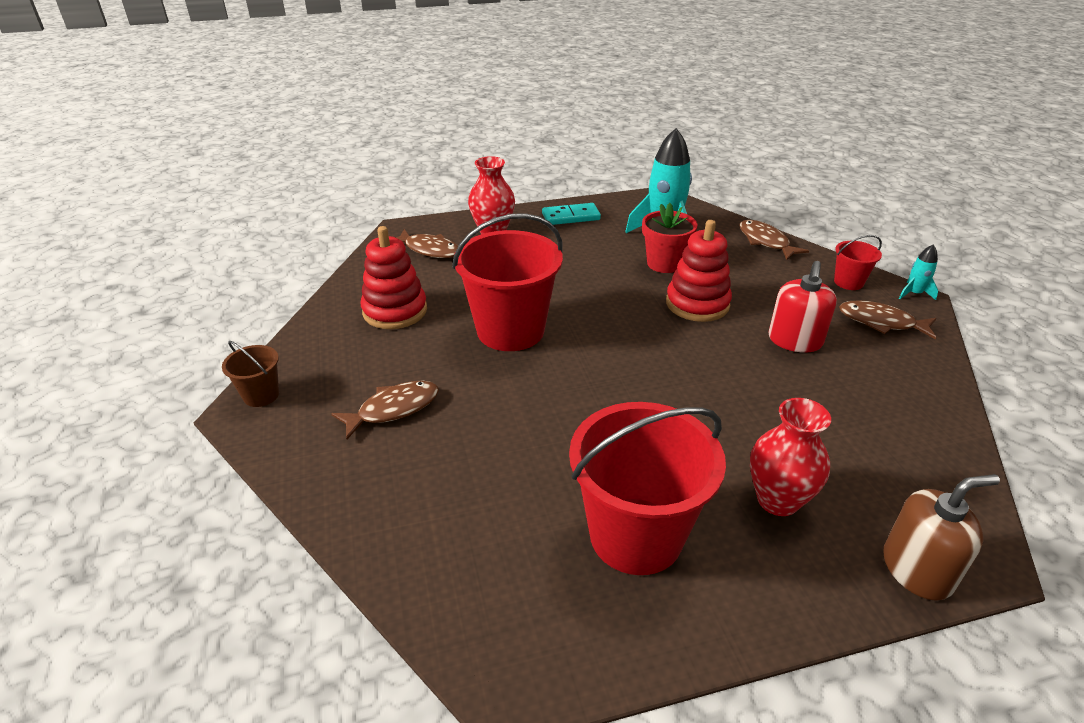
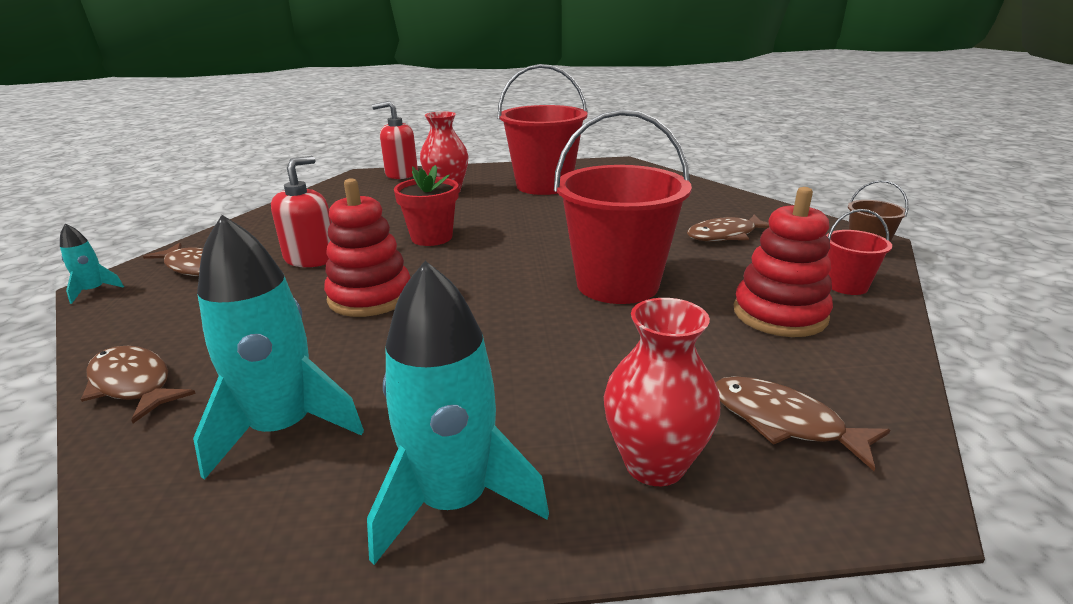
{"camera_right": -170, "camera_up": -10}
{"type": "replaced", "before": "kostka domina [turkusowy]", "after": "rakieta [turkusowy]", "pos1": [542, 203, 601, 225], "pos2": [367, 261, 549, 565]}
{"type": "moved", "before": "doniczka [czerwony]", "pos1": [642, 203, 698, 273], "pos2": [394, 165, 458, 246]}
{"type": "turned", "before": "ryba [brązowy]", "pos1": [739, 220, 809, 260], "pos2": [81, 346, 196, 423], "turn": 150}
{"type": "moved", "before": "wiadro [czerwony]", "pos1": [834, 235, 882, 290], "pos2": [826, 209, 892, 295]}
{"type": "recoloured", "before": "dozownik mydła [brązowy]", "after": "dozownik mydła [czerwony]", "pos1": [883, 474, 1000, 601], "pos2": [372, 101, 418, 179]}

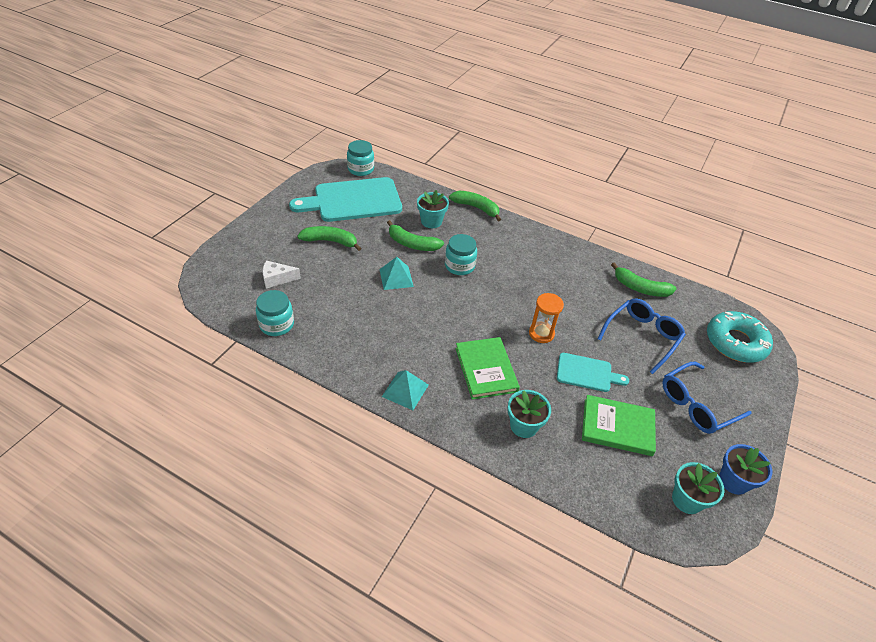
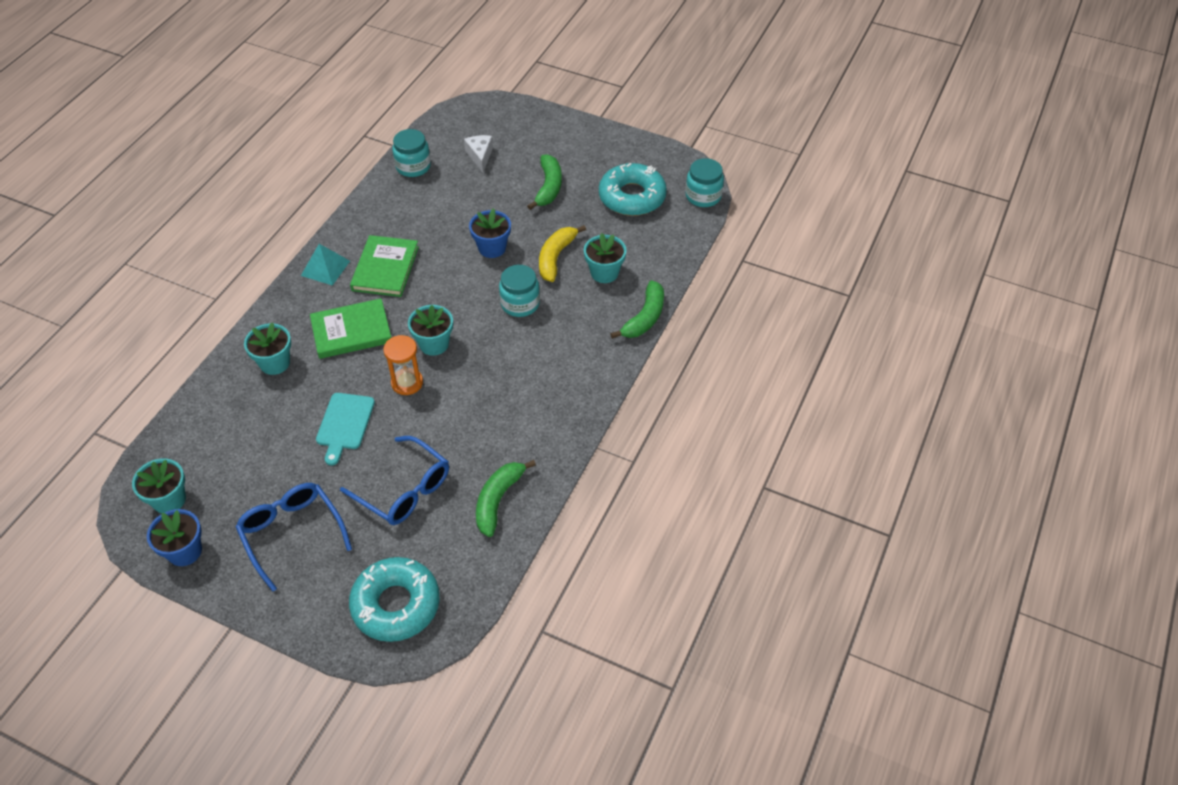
{"camera_right": 90, "camera_up": 5}
{"type": "replaced", "before": "deska do krojenia [turkusowy]", "after": "donut [turkusowy]", "pos1": [289, 177, 402, 222], "pos2": [599, 163, 667, 216]}
{"type": "replaced", "before": "piramida [turkusowy]", "after": "doniczka [niebieski]", "pos1": [379, 257, 414, 290], "pos2": [469, 208, 511, 258]}
{"type": "recoloured", "before": "banan [zielony]", "after": "banan [żółty]", "pos1": [387, 220, 444, 251], "pos2": [539, 225, 586, 282]}
{"type": "moved", "before": "książka [zielony]", "pos1": [582, 395, 656, 456], "pos2": [350, 235, 419, 297]}
{"type": "added", "after": "doniczka [turkusowy]", "pos2": [408, 305, 453, 356]}

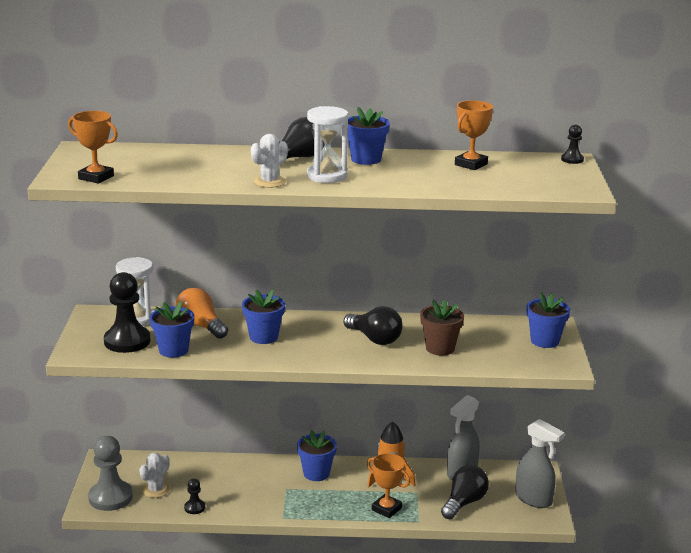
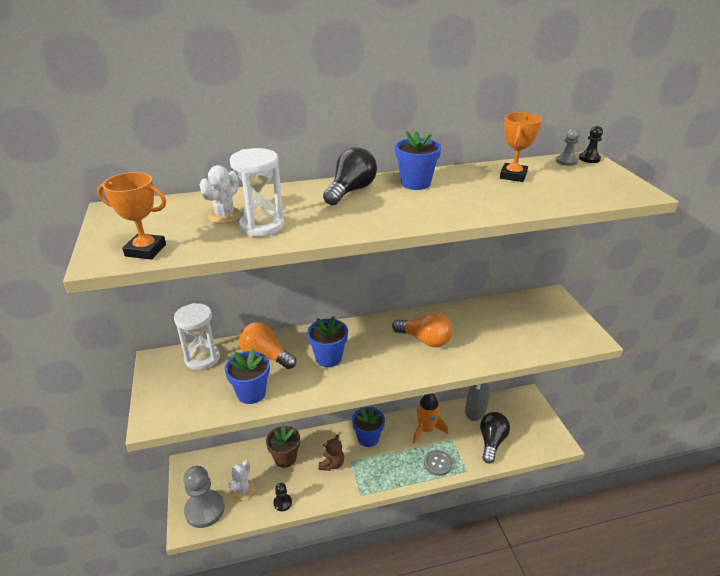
{"camera_right": -15, "camera_up": 10}
{"type": "removed", "before": "pionek [czarny]", "pos1": [104, 272, 151, 353]}
{"type": "moved", "before": "kaktus [biały]", "pos1": [251, 134, 288, 188], "pos2": [199, 165, 242, 224]}
{"type": "moved", "before": "klepsydra [biały]", "pos1": [307, 106, 348, 183], "pos2": [230, 148, 284, 237]}
{"type": "recoloured", "before": "żarówka [czarny]", "after": "żarówka [pomarańczowy]", "pos1": [343, 306, 402, 345], "pos2": [392, 312, 453, 347]}
{"type": "replaced", "before": "puchar [pomarańczowy]", "after": "guzik [szary]", "pos1": [367, 453, 410, 518], "pos2": [424, 450, 452, 476]}
{"type": "moved", "before": "doniczka [brązowy]", "pos1": [420, 300, 464, 356], "pos2": [266, 425, 300, 468]}
{"type": "removed", "before": "spryskiwacz [szary]", "pos1": [515, 419, 565, 508]}
{"type": "removed", "before": "doniczka [niebieski]", "pos1": [527, 293, 570, 348]}
{"type": "added", "after": "miś [brązowy]", "pos2": [319, 435, 344, 471]}
{"type": "added", "after": "pionek [szary]", "pos2": [556, 128, 580, 166]}

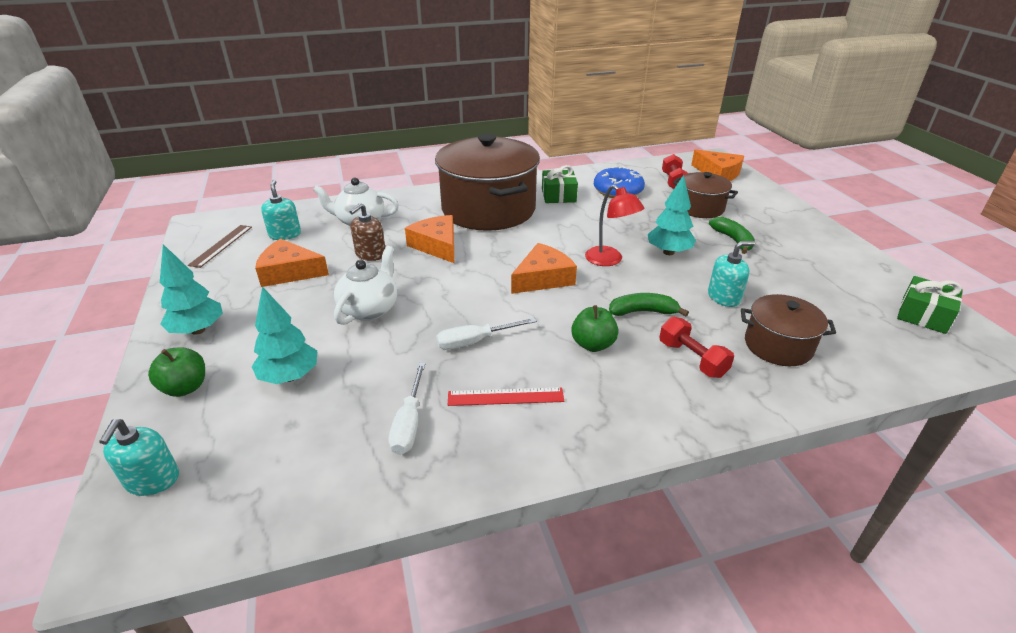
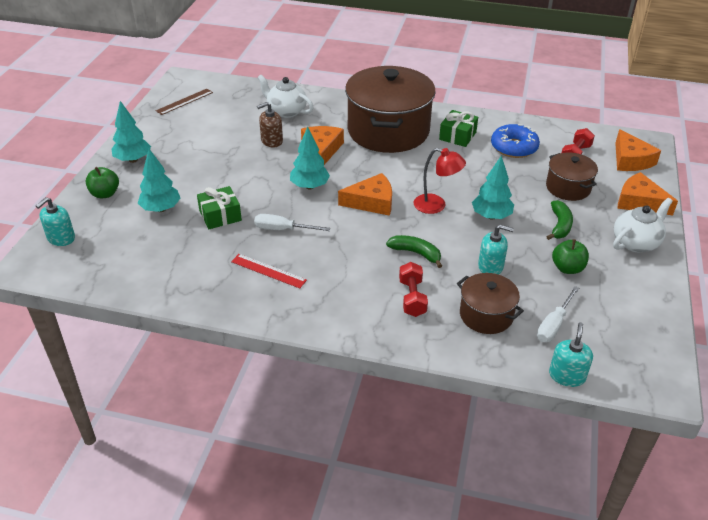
{"camera_right": 30, "camera_up": 5}
{"type": "moved", "before": "ser [pomarańczowy]", "pos1": [255, 239, 329, 287], "pos2": [617, 172, 678, 215]}
{"type": "moved", "before": "dozownik mydła [turkusowy]", "pos1": [261, 180, 301, 240], "pos2": [549, 322, 593, 387]}
{"type": "moved", "before": "imbryk [biały]", "pos1": [334, 246, 397, 325], "pos2": [613, 198, 673, 252]}
{"type": "moved", "before": "śrubokręt [biały]", "pos1": [388, 363, 425, 455], "pos2": [537, 286, 579, 342]}
{"type": "moved", "before": "jabłko [zielony]", "pos1": [571, 305, 619, 352], "pos2": [552, 239, 589, 274]}
{"type": "turned", "before": "lampka [czerwony]", "pos1": [585, 185, 644, 266], "pos2": [414, 148, 466, 214], "turn": -60}
{"type": "moved", "before": "prezent [zielony]", "pos1": [897, 276, 963, 334], "pos2": [197, 186, 242, 229]}
{"type": "added", "after": "drzewko [turkusowy]", "pos2": [290, 126, 330, 189]}

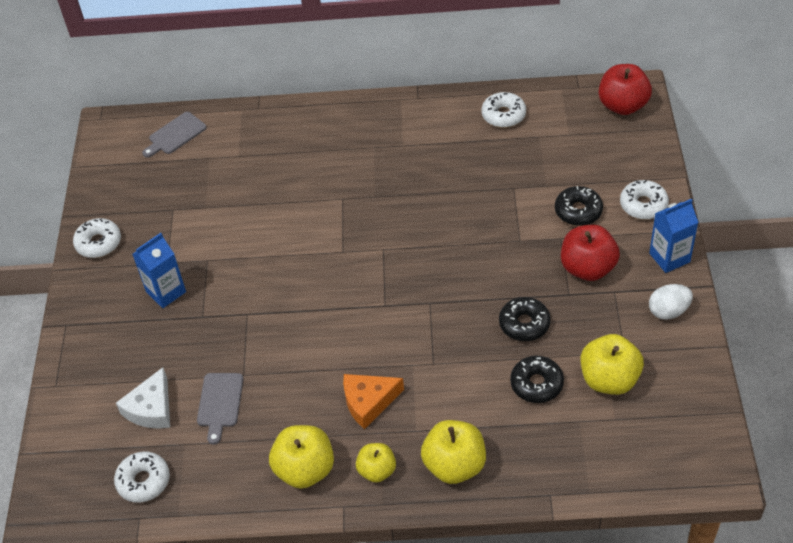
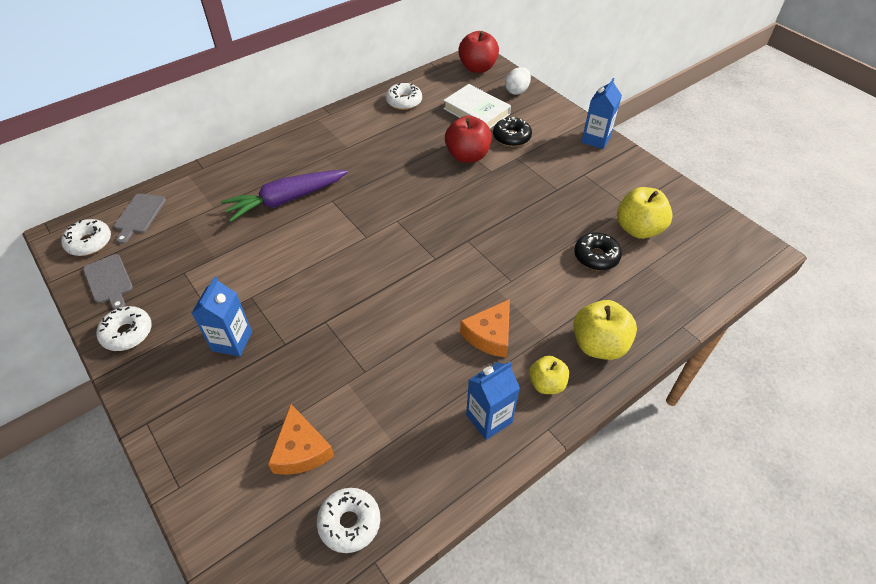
{"camera_right": -40, "camera_up": 0}
{"type": "recoloured", "before": "ser [biały]", "after": "ser [pomarańczowy]", "pos1": [116, 367, 170, 429], "pos2": [268, 404, 334, 475]}
{"type": "moved", "before": "deska do krojenia [szary]", "pos1": [197, 373, 244, 445], "pos2": [83, 254, 133, 310]}
{"type": "replaced", "before": "jabłko [żółty]", "after": "karton mleka [niebieski]", "pos1": [269, 425, 334, 489], "pos2": [466, 362, 520, 440]}
{"type": "removed", "before": "donut [czarny]", "pos1": [499, 297, 551, 341]}
{"type": "moved", "before": "jabłko [czerwony]", "pos1": [561, 225, 620, 281], "pos2": [445, 116, 492, 163]}
{"type": "moved", "before": "donut [biały]", "pos1": [620, 180, 669, 220], "pos2": [61, 219, 111, 256]}
{"type": "moved", "before": "jajko [biały]", "pos1": [649, 284, 693, 320], "pos2": [505, 67, 531, 95]}
{"type": "added", "after": "marchewka [fioletowy]", "pos2": [221, 170, 348, 222]}
{"type": "added", "after": "książka [biały]", "pos2": [443, 84, 511, 128]}

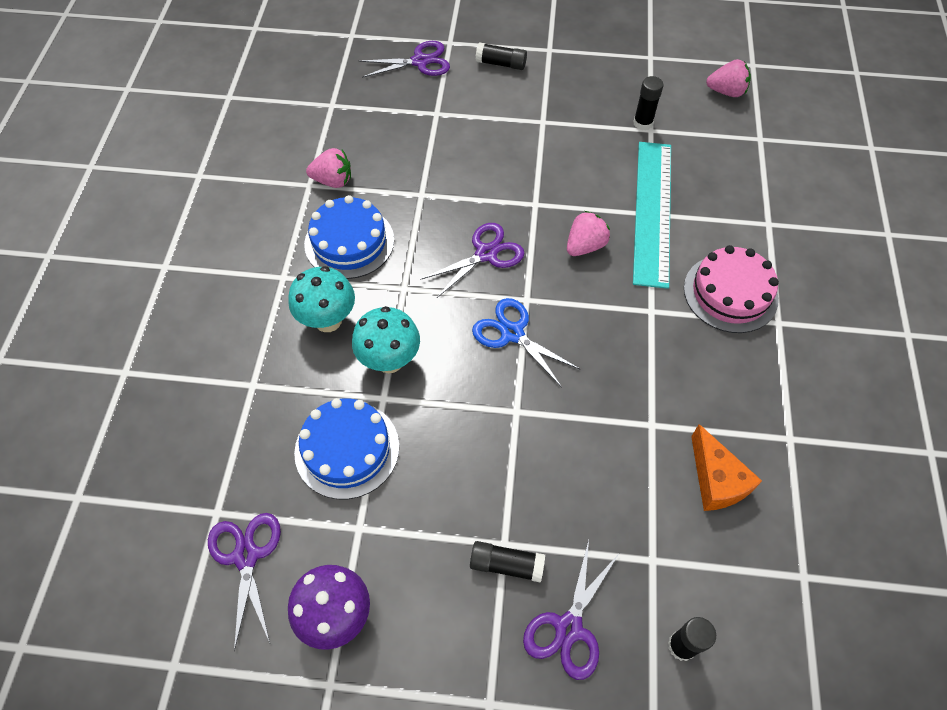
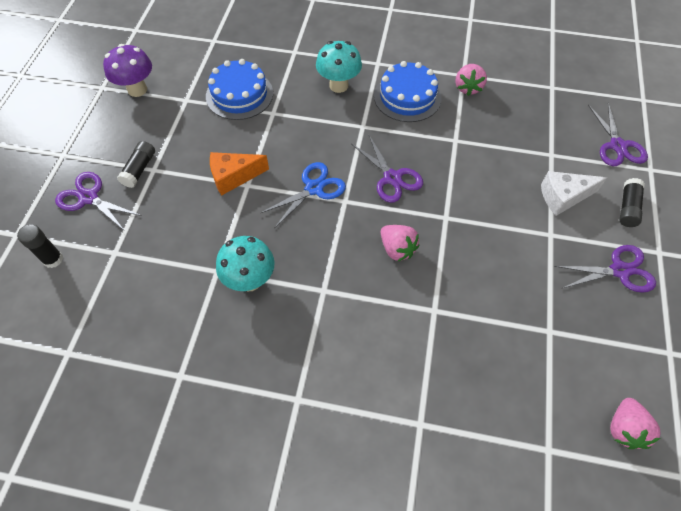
{"camera_right": 95, "camera_up": 0}
{"type": "moved", "before": "nożyczki [fioletowy]", "pos1": [208, 513, 281, 651], "pos2": [554, 245, 656, 293]}
{"type": "moved", "before": "grzyb [turkusowy]", "pos1": [352, 306, 420, 373], "pos2": [216, 236, 275, 291]}
{"type": "removed", "before": "klej w sztyfcie [czarny]", "pos1": [633, 76, 663, 130]}
{"type": "removed", "before": "linijka [turkusowy]", "pos1": [633, 142, 671, 289]}
{"type": "removed", "before": "tort [różowy]", "pos1": [684, 245, 779, 333]}
{"type": "moved", "before": "ser [pomarańczowy]", "pos1": [691, 424, 762, 511], "pos2": [210, 152, 269, 196]}
{"type": "added", "after": "ser [biały]", "pos2": [541, 171, 607, 216]}

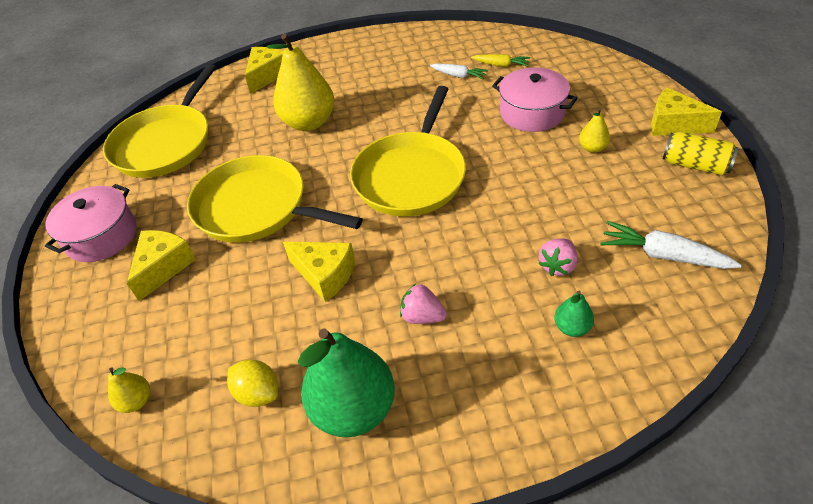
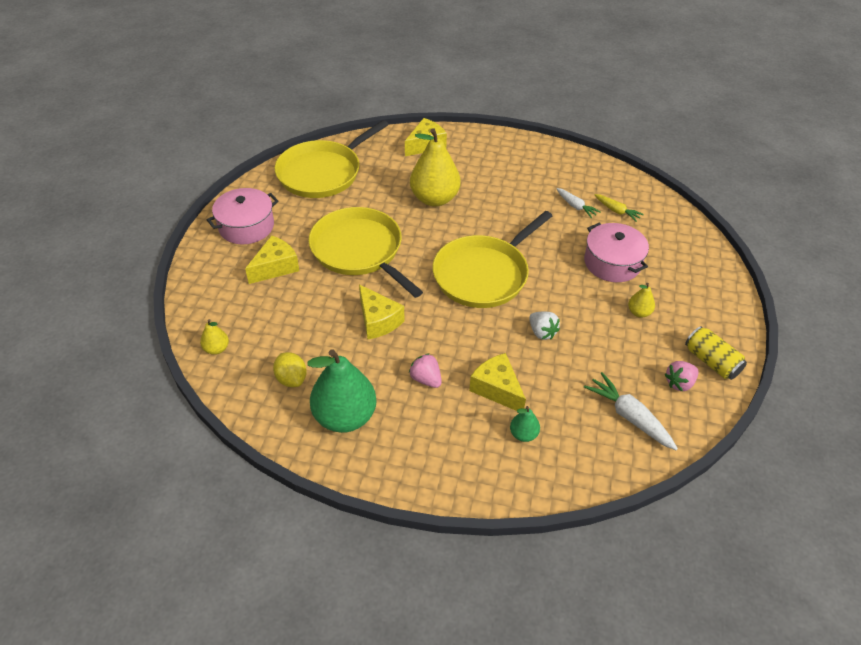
{"camera_right": 20, "camera_up": 0}
{"type": "moved", "before": "truskawka [różowy]", "pos1": [538, 238, 577, 276], "pos2": [664, 361, 699, 391]}
{"type": "moved", "before": "ser [żółty]", "pos1": [651, 88, 722, 136], "pos2": [469, 353, 526, 411]}
{"type": "added", "after": "truskawka [biały]", "pos2": [529, 312, 560, 340]}

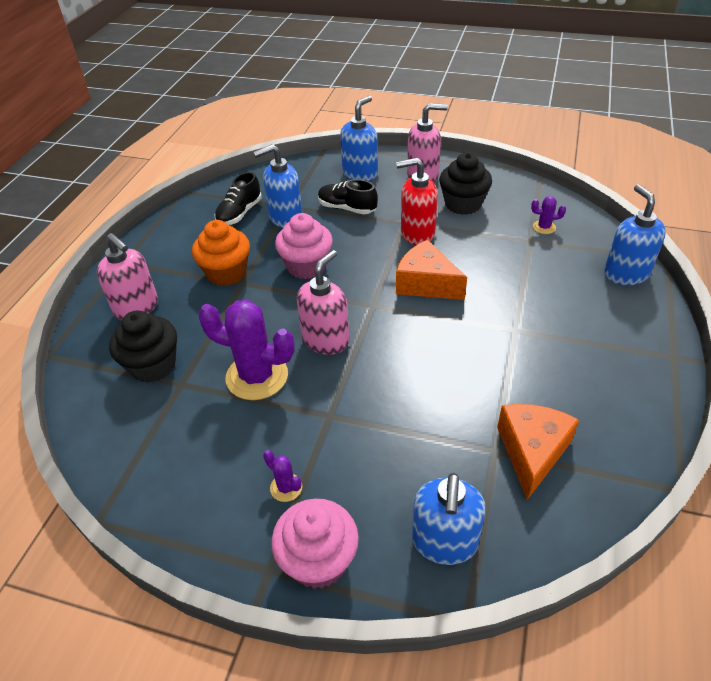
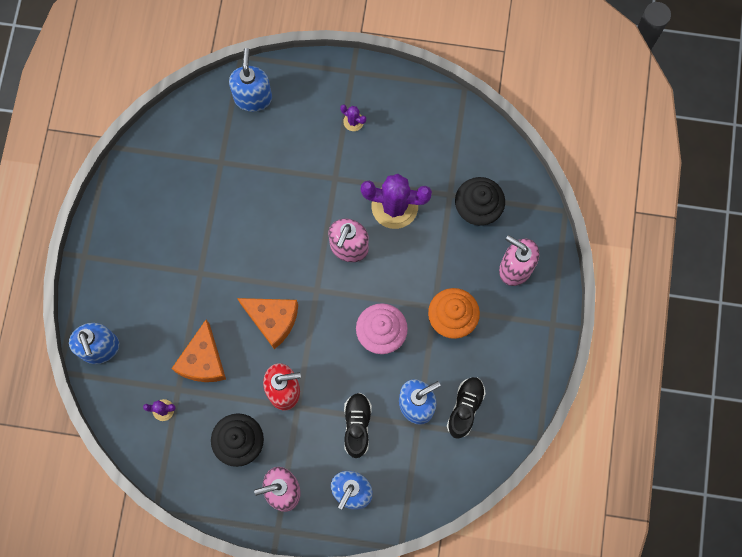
{"camera_right": 170, "camera_up": 30}
{"type": "removed", "before": "muffinka [różowy]", "pos1": [271, 499, 359, 589]}
{"type": "turned", "before": "but [czarny]", "pos1": [318, 179, 378, 214], "pos2": [344, 393, 372, 458], "turn": -105}
{"type": "moved", "before": "ser [pomarańczowy]", "pos1": [497, 404, 579, 500], "pos2": [171, 319, 226, 382]}

